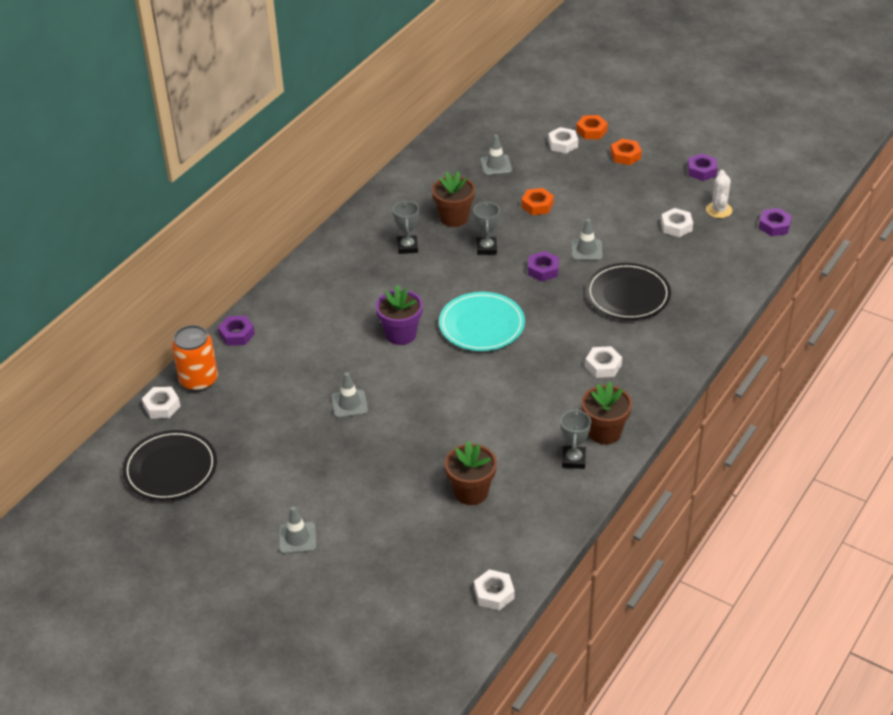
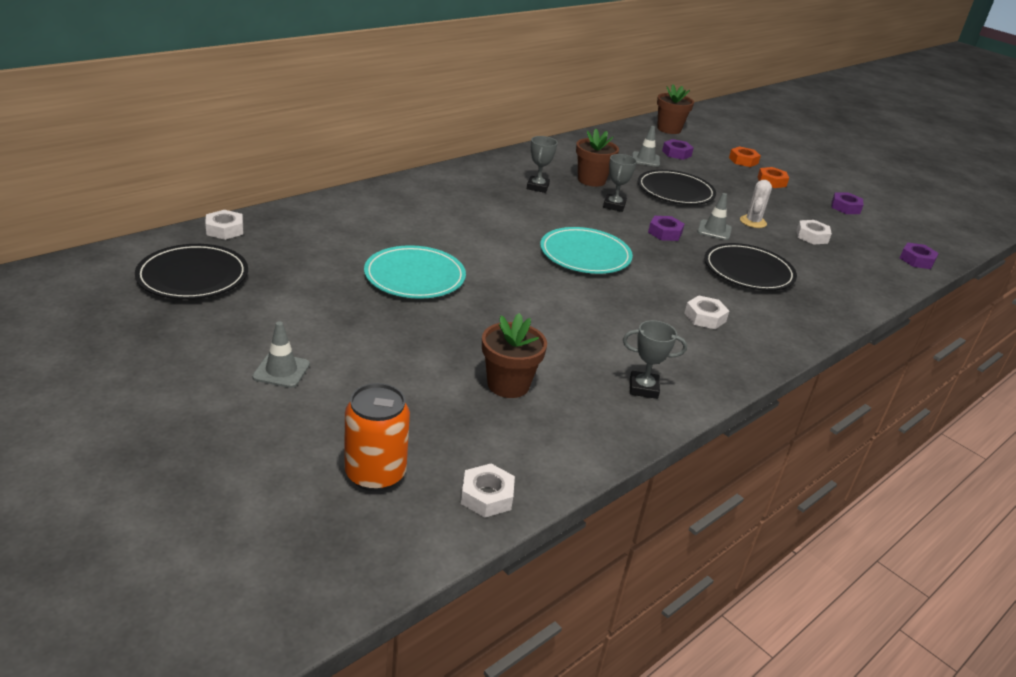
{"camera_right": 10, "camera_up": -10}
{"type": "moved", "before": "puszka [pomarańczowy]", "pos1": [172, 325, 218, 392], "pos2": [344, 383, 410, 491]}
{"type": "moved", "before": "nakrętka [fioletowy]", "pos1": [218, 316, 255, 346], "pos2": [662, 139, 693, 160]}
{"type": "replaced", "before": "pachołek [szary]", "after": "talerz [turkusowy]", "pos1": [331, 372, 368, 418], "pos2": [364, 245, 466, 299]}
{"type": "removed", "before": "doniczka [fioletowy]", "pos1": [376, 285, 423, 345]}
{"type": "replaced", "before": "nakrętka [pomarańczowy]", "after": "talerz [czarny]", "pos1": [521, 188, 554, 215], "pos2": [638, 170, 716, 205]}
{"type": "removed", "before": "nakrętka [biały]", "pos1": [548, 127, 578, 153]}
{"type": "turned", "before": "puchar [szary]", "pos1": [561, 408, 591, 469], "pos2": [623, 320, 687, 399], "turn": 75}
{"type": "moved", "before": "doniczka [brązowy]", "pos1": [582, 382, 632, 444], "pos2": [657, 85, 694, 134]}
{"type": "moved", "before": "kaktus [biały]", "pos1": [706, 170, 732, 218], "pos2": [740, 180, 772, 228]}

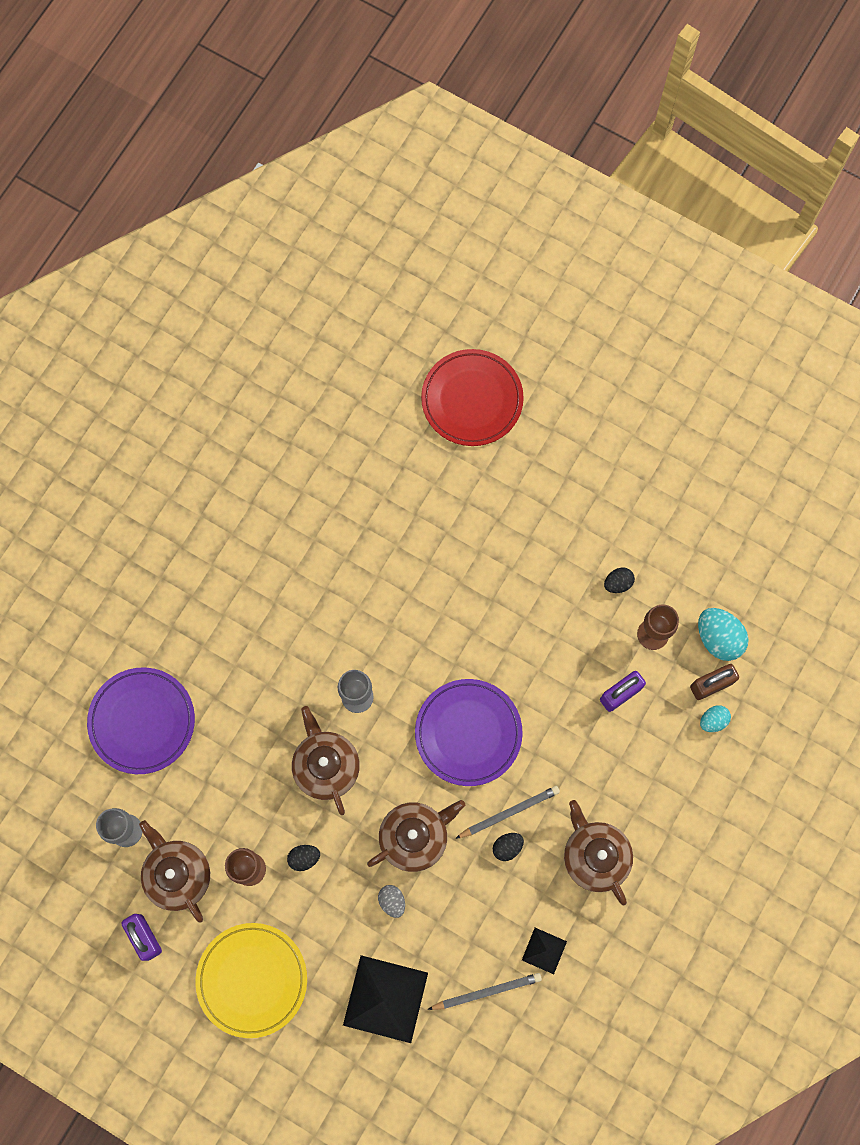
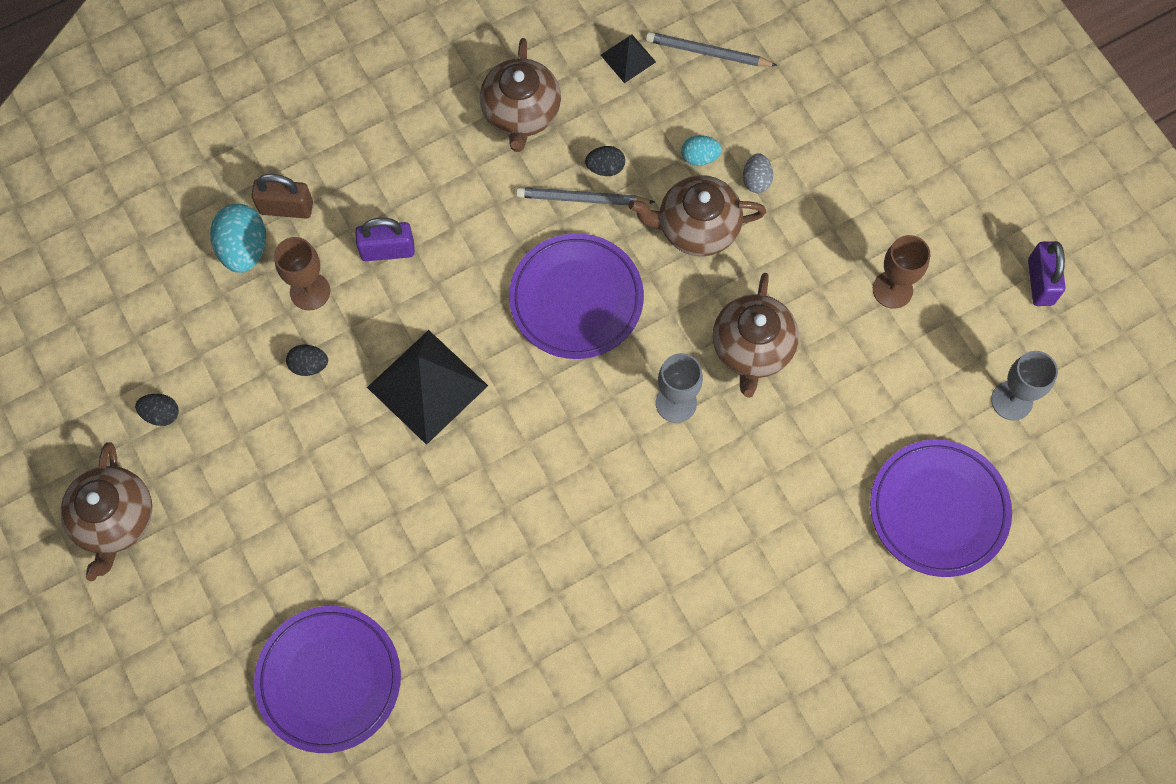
{"camera_right": -150, "camera_up": -5}
{"type": "moved", "before": "imbryk [brązowy]", "pos1": [139, 820, 210, 923], "pos2": [61, 442, 152, 581]}
{"type": "removed", "before": "talerz [żółty]", "pos1": [195, 923, 307, 1038]}
{"type": "moved", "before": "jajko [czarny]", "pos1": [287, 845, 320, 871], "pos2": [135, 394, 179, 426]}
{"type": "moved", "before": "piramida [czarny]", "pos1": [343, 955, 428, 1043], "pos2": [367, 330, 488, 445]}
{"type": "recoloured", "before": "talerz [czerwony]", "after": "talerz [fioletowy]", "pos1": [421, 349, 524, 446], "pos2": [254, 606, 401, 753]}
{"type": "moved", "before": "jajko [turkusowy]", "pos1": [700, 705, 731, 732], "pos2": [681, 135, 722, 166]}

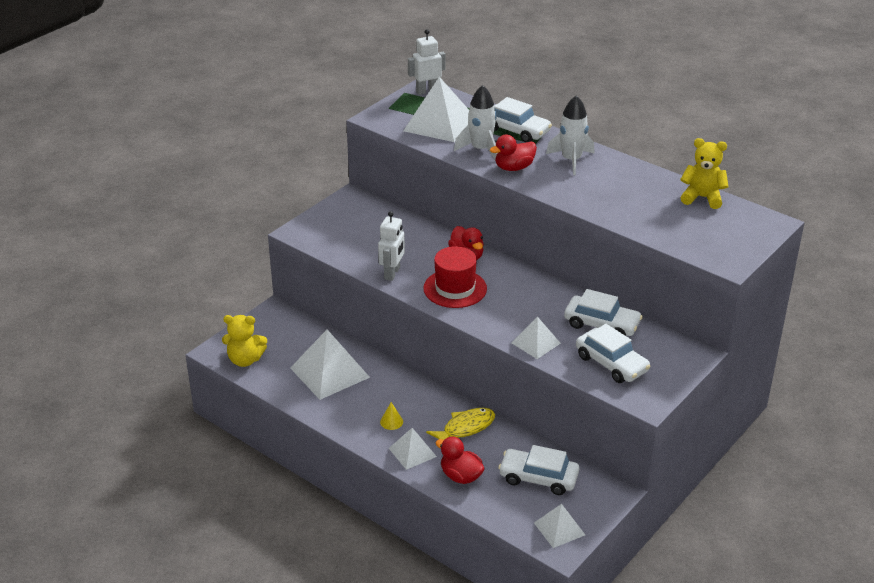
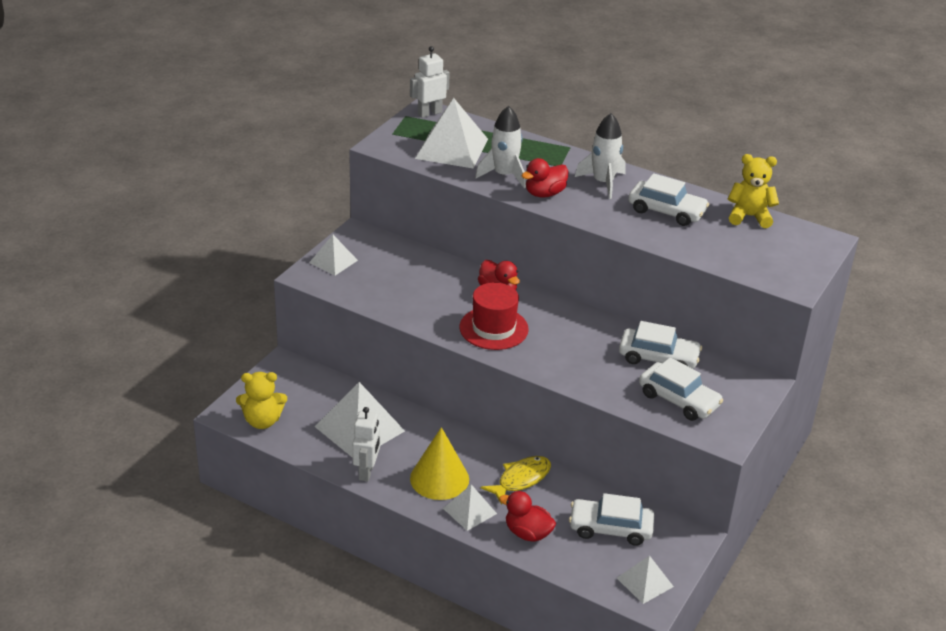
{"camera_right": -10, "camera_up": 0}
{"type": "moved", "before": "robot [biały]", "pos1": [378, 211, 405, 281], "pos2": [352, 407, 380, 481]}
{"type": "resized", "before": "stożek [żółty]", "pos1": [380, 402, 403, 430], "pos2": [410, 427, 469, 500], "scale": 2.34}
{"type": "moved", "before": "samochód [biały]", "pos1": [494, 97, 552, 143], "pos2": [628, 173, 709, 226]}
{"type": "moved", "before": "piramida [biały]", "pos1": [511, 317, 561, 359], "pos2": [309, 235, 358, 276]}

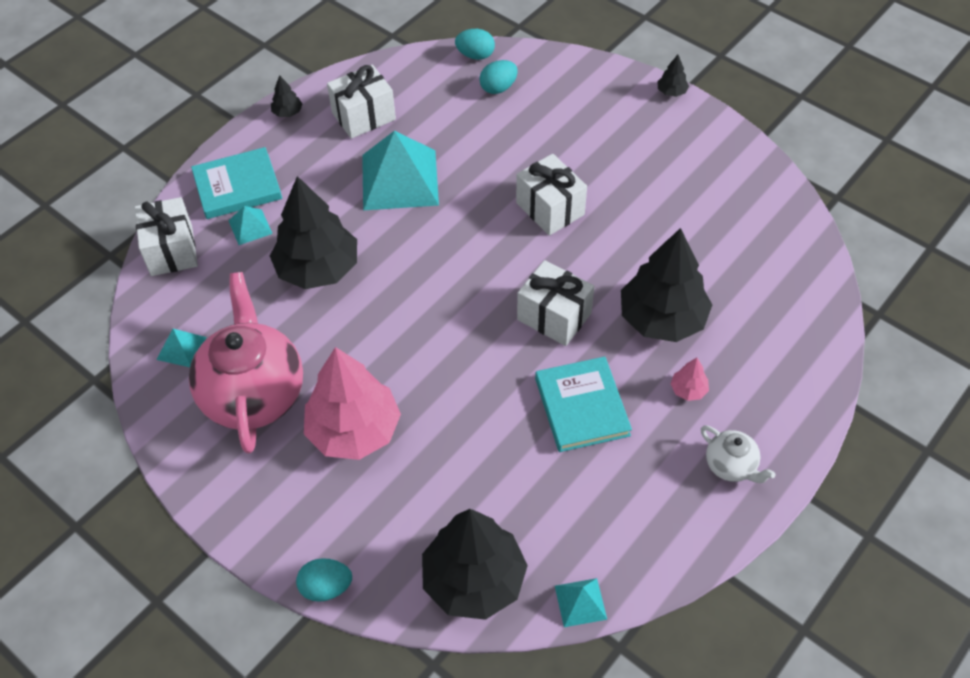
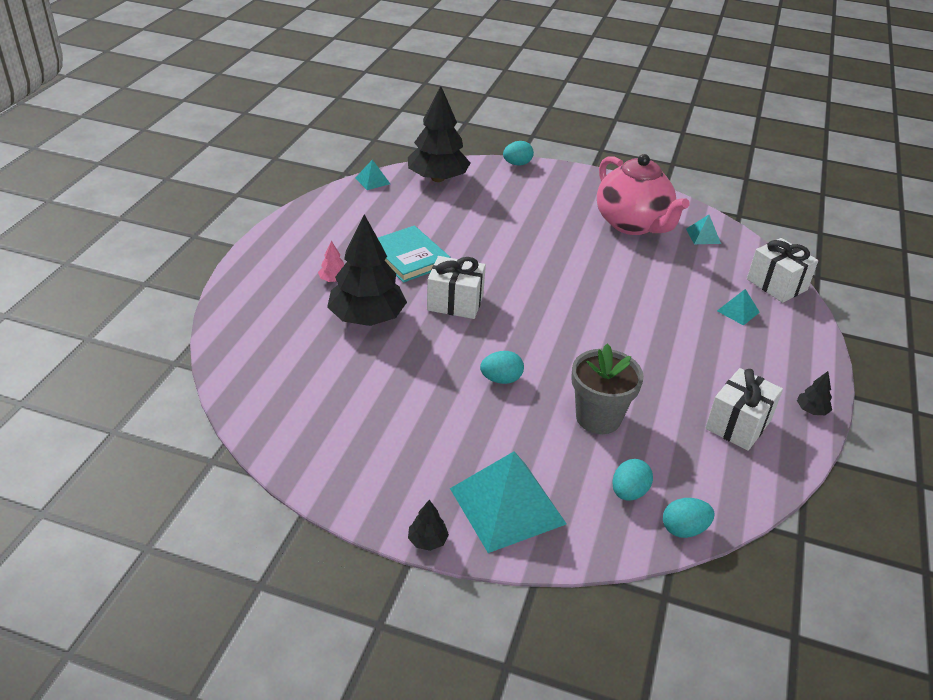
{"camera_right": 155, "camera_up": -15}
{"type": "removed", "before": "książka [turkusowy]", "pos1": [191, 147, 282, 219]}
{"type": "removed", "before": "drzewko [czarny]", "pos1": [270, 176, 357, 289]}
{"type": "removed", "before": "drzewko [różowy]", "pos1": [304, 347, 401, 460]}
{"type": "moved", "before": "piramida [turkusowy]", "pos1": [362, 131, 439, 210], "pos2": [450, 452, 567, 553]}
{"type": "replaced", "before": "prezent [biały]", "after": "jajko [turkusowy]", "pos1": [516, 154, 587, 236], "pos2": [480, 351, 524, 384]}
{"type": "removed", "before": "imbryk [biały]", "pos1": [701, 425, 776, 483]}
{"type": "added", "after": "doniczka [szary]", "pos2": [571, 343, 644, 434]}

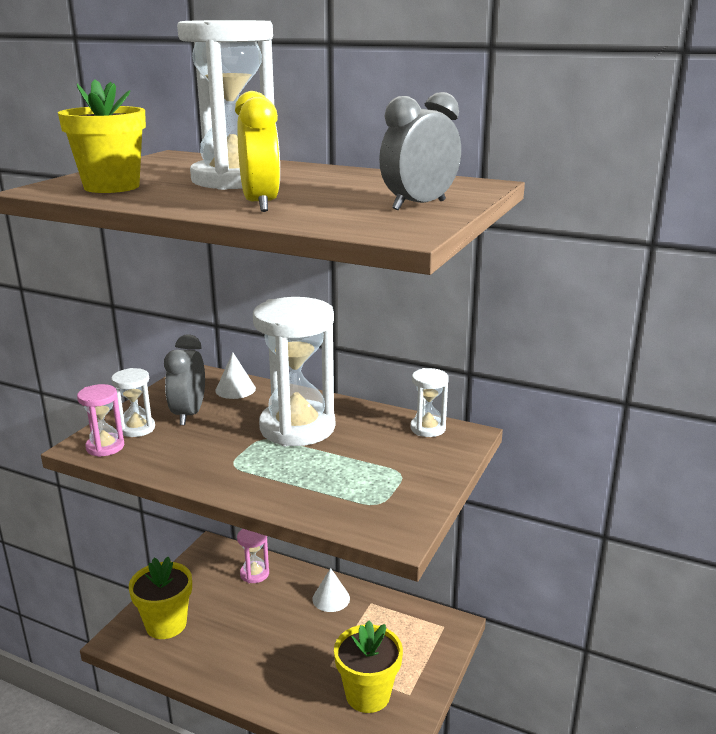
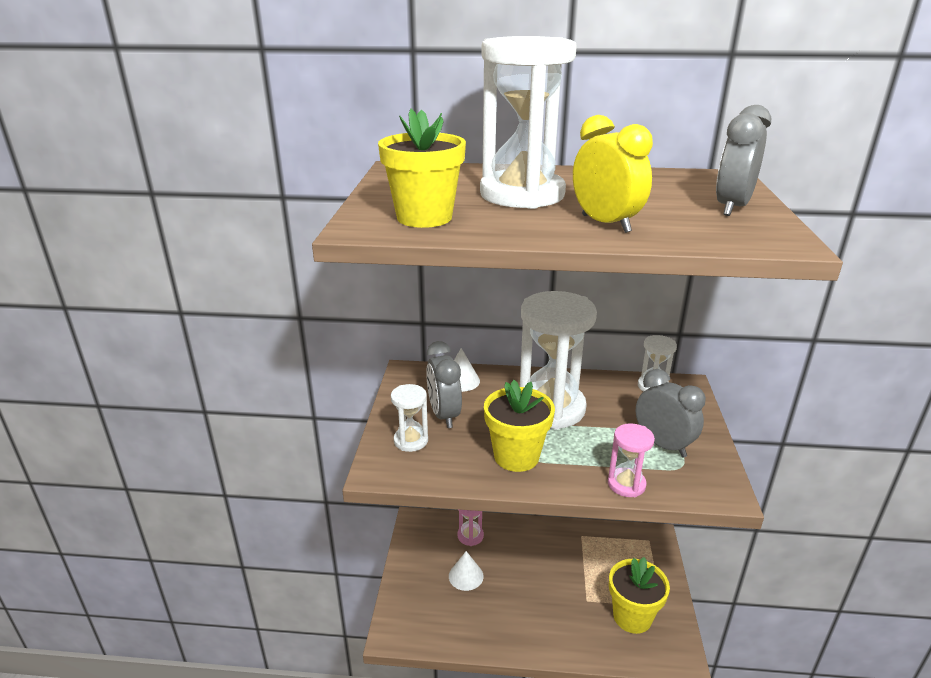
{"camera_right": -20, "camera_up": 5}
{"type": "moved", "before": "klepsydra [różowy]", "pos1": [77, 384, 124, 457], "pos2": [608, 423, 655, 497]}
{"type": "moved", "before": "doniczka [żółty]", "pos1": [129, 557, 192, 639], "pos2": [484, 380, 555, 472]}
{"type": "moved", "before": "stożek [biały]", "pos1": [312, 568, 350, 612], "pos2": [449, 551, 484, 591]}
{"type": "added", "after": "budzik [szary]", "pos2": [636, 369, 706, 458]}

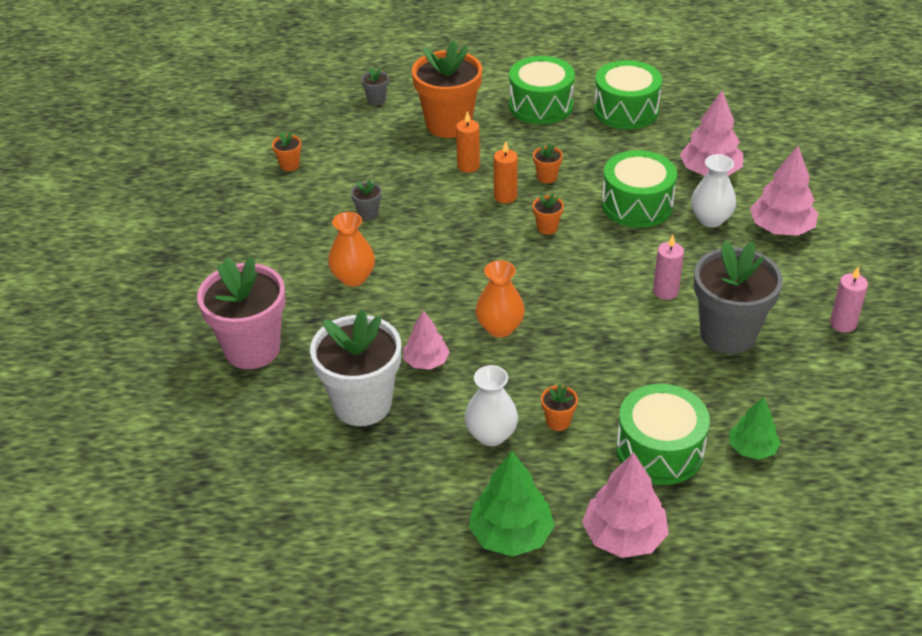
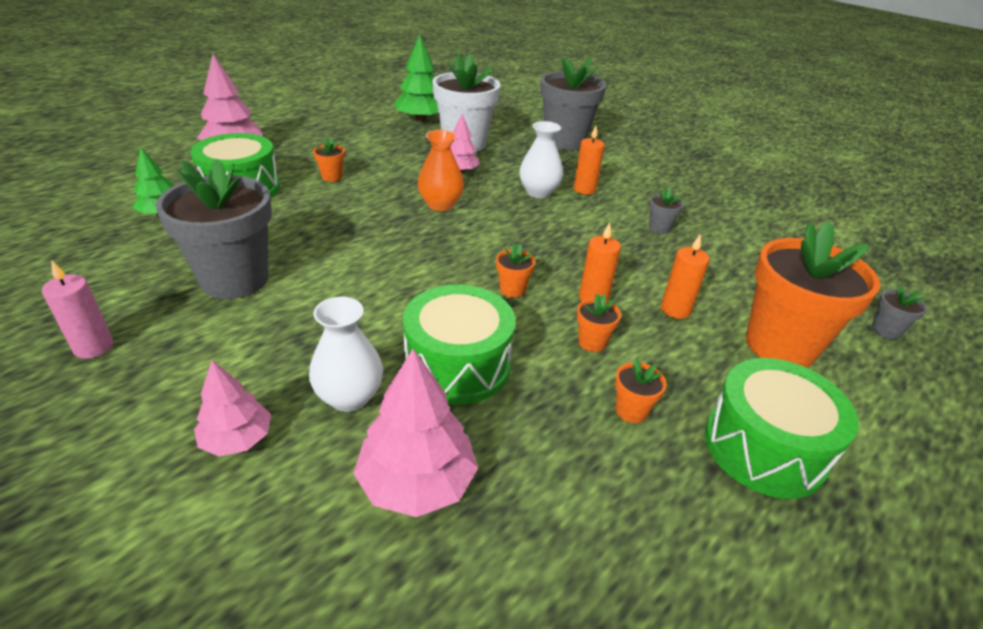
{"camera_right": 130, "camera_up": -5}
{"type": "recoloured", "before": "doniczka [różowy]", "after": "doniczka [szary]", "pos1": [197, 256, 286, 369], "pos2": [540, 56, 606, 150]}
{"type": "moved", "before": "doniczka [pomarańczowy]", "pos1": [272, 131, 301, 171], "pos2": [615, 358, 667, 423]}
{"type": "replaced", "before": "wazon [pomarańczowy]", "after": "świeca [pomarańczowy]", "pos1": [328, 212, 375, 287], "pos2": [574, 126, 605, 195]}
{"type": "moved", "before": "wazon [biały]", "pos1": [465, 365, 518, 446], "pos2": [519, 121, 563, 198]}
{"type": "moved", "before": "drzewko [zielony]", "pos1": [469, 451, 554, 557], "pos2": [394, 34, 439, 122]}
{"type": "removed", "before": "bęben [zielony]", "pos1": [594, 60, 662, 129]}
{"type": "removed", "before": "świeca [różowy]", "pos1": [653, 235, 684, 300]}
{"type": "resized", "before": "drzewko [różowy]", "pos1": [750, 146, 818, 236], "pos2": [194, 360, 271, 456], "scale": 0.63}

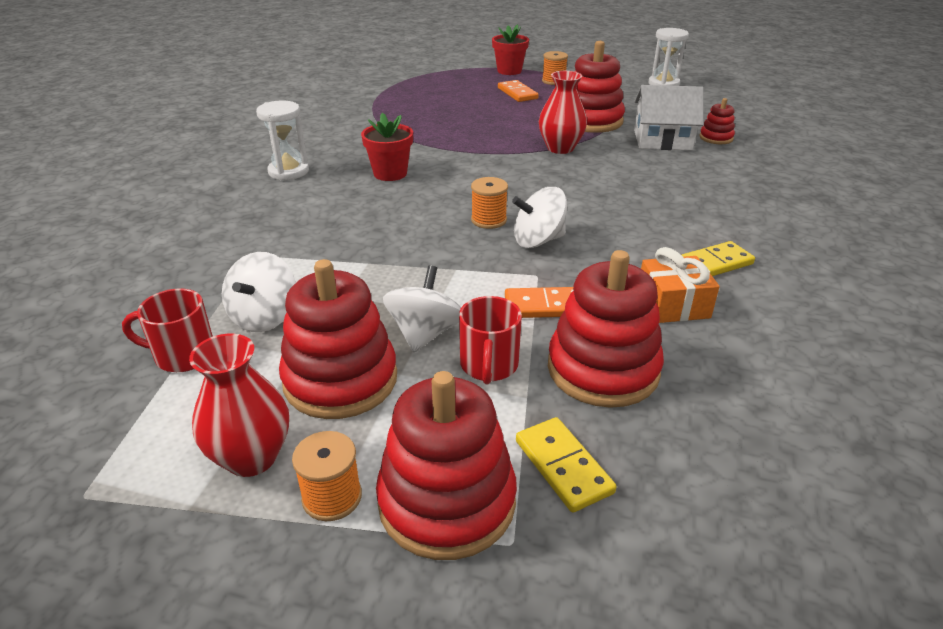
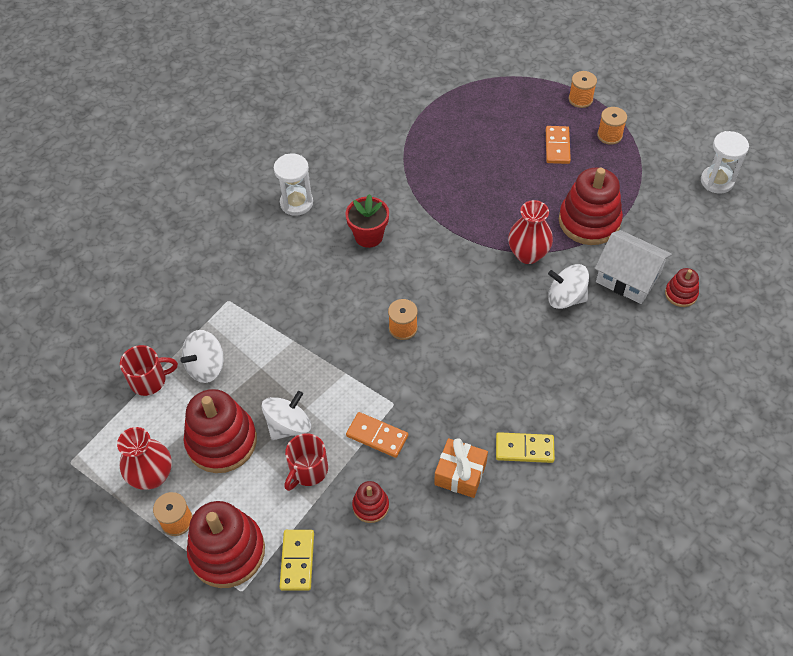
{"camera_right": 30, "camera_up": 20}
{"type": "turned", "before": "kubek [czerwony]", "pos1": [122, 288, 213, 372], "pos2": [120, 345, 178, 396], "turn": 135}
{"type": "replaced", "before": "doniczka [czerwony]", "after": "szpulka [pomarańczowy]", "pos1": [492, 24, 529, 75], "pos2": [569, 71, 597, 108]}
{"type": "moved", "before": "bączek [biały]", "pos1": [512, 187, 567, 248], "pos2": [548, 264, 589, 309]}
{"type": "resized", "before": "zabawka nakładanka [czerwony]", "pos1": [548, 250, 664, 408], "pos2": [352, 481, 389, 523], "scale": 0.5}

